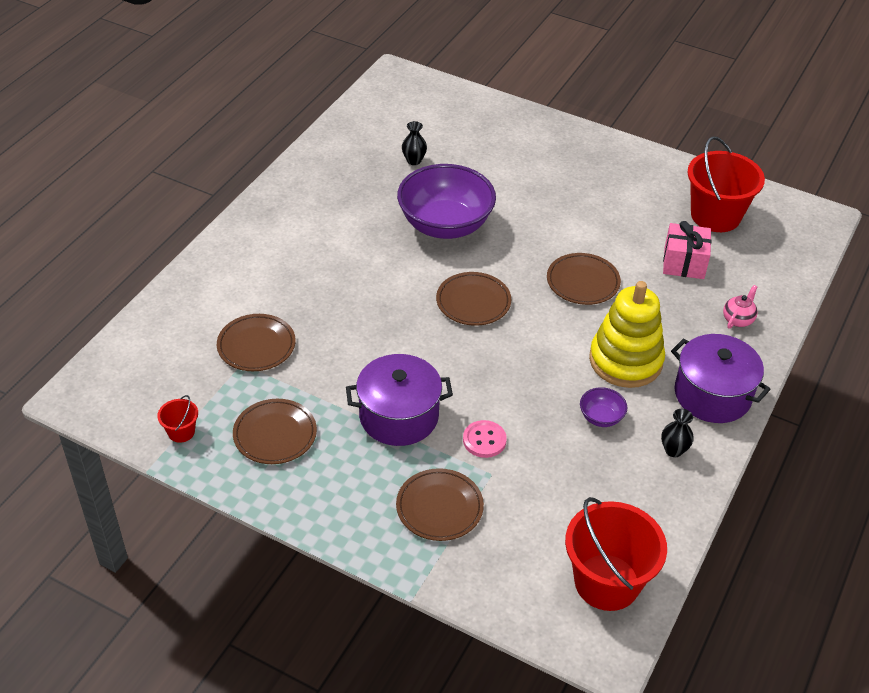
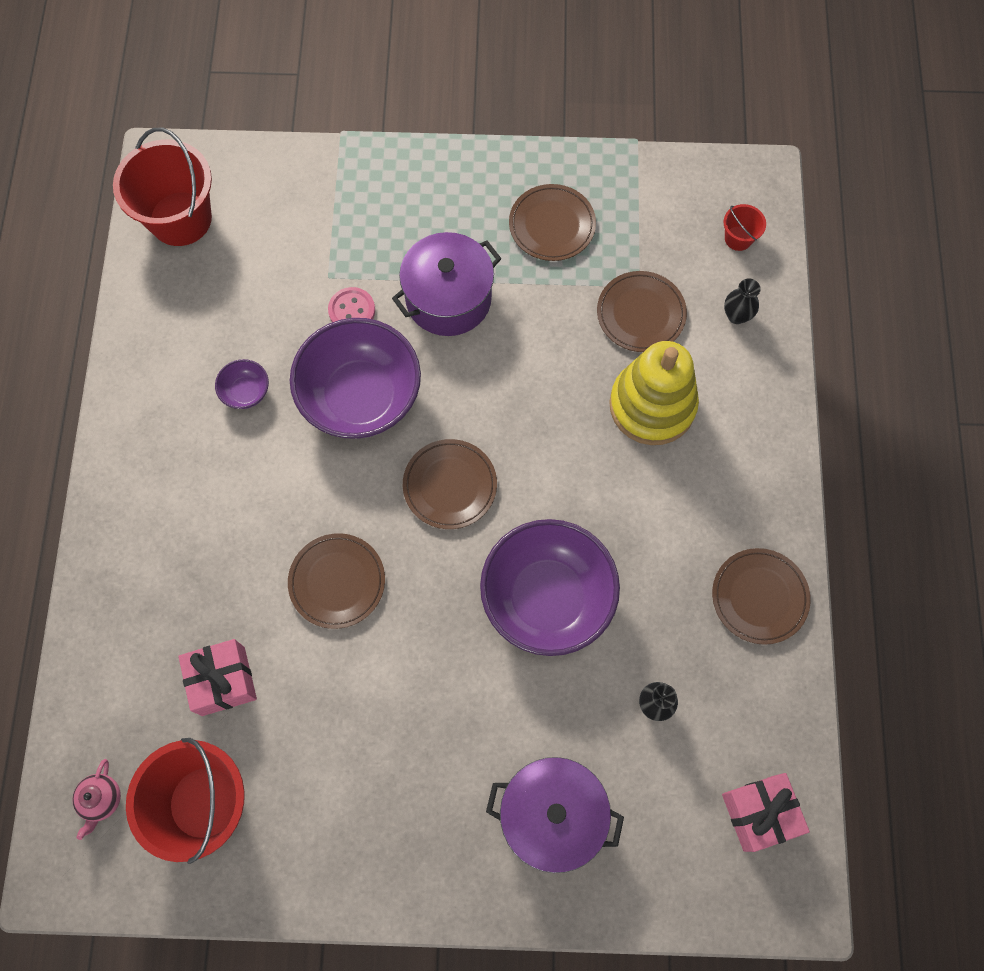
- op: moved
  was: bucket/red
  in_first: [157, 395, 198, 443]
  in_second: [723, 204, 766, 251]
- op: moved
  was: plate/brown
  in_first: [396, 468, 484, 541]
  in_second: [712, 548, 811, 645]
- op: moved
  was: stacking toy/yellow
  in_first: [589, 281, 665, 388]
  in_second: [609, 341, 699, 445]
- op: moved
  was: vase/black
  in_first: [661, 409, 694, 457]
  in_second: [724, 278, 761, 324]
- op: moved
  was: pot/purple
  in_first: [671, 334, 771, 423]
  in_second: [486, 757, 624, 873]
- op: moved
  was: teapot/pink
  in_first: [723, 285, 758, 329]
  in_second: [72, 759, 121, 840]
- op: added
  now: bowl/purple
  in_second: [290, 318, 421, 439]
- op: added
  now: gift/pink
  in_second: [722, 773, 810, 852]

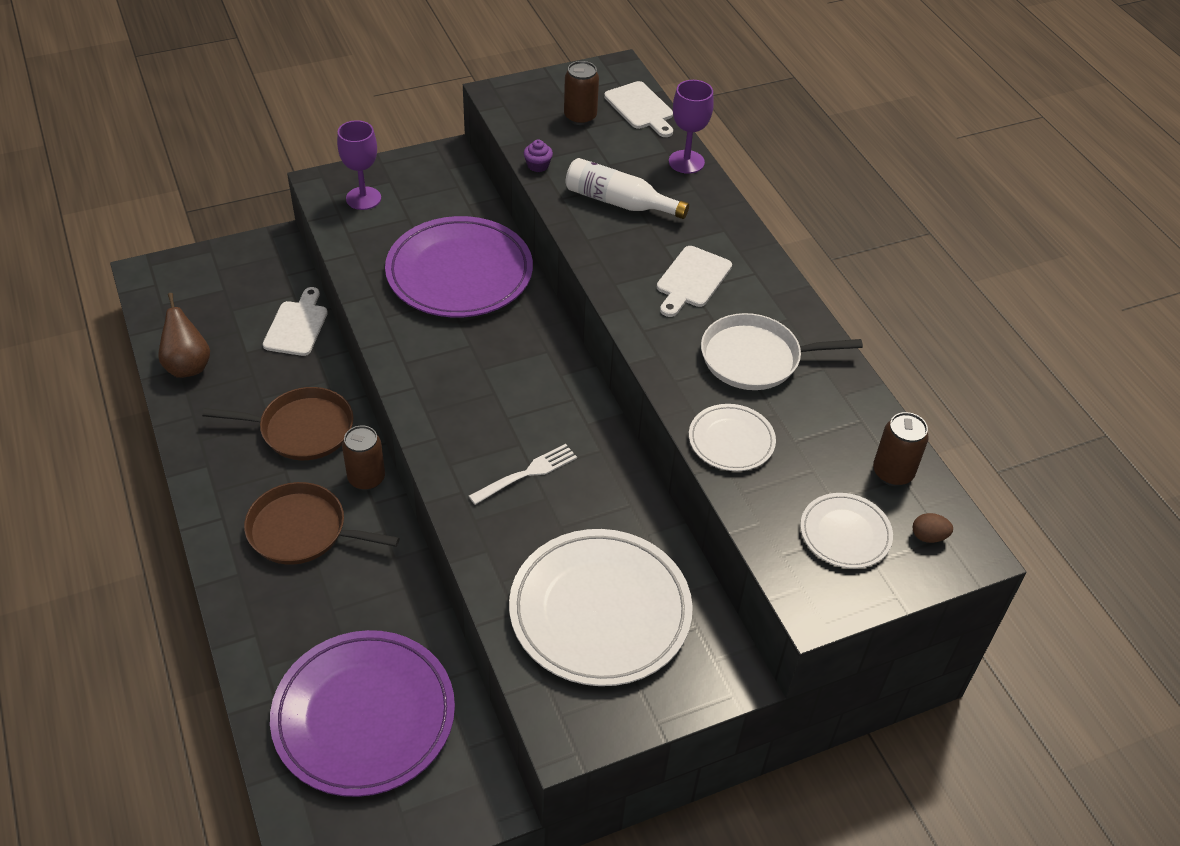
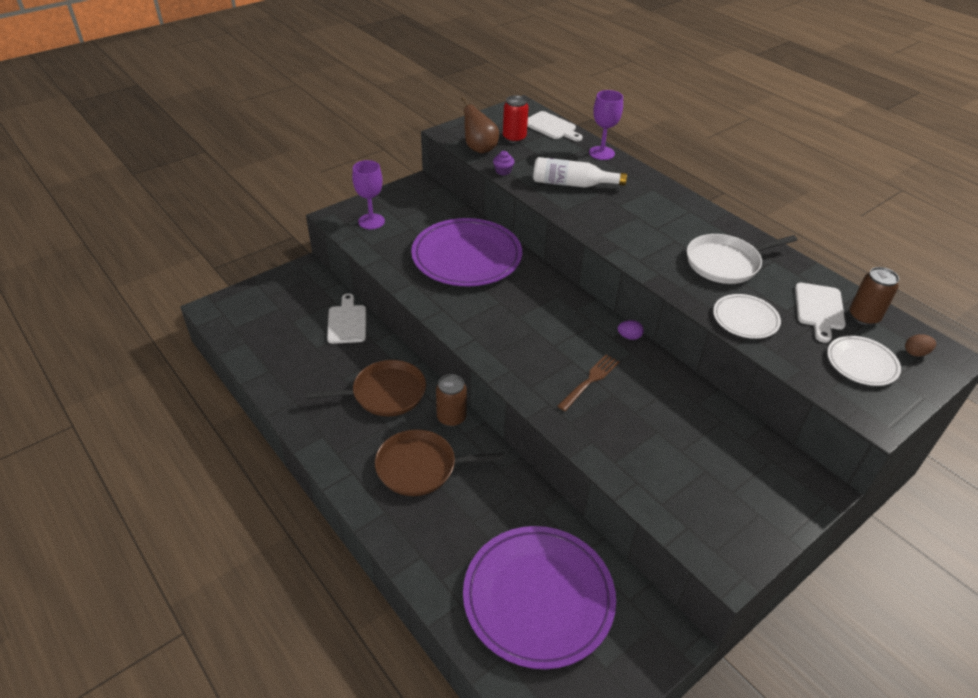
- op: moved
  was: pear/brown
  in_first: [158, 293, 210, 378]
  in_second: [461, 97, 499, 153]
- op: recoloured
  was: fork/white
  now: fork/brown
  in_first: [469, 444, 577, 505]
  in_second: [557, 354, 620, 411]
- op: removed
  was: plate/white
  in_first: [509, 529, 693, 686]
- op: recoloured
  was: can/brown
  now: can/red
  in_first: [564, 61, 599, 125]
  in_second: [503, 95, 529, 143]
- op: moved
  was: cutting board/white
  in_first: [657, 246, 732, 317]
  in_second: [795, 283, 846, 343]
- op: added
  now: egg/purple
  in_second: [617, 320, 644, 340]

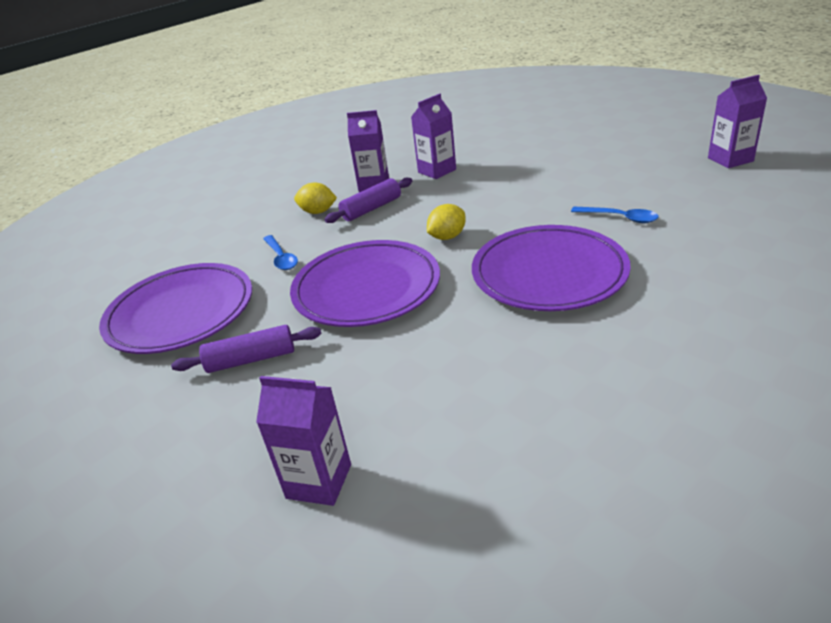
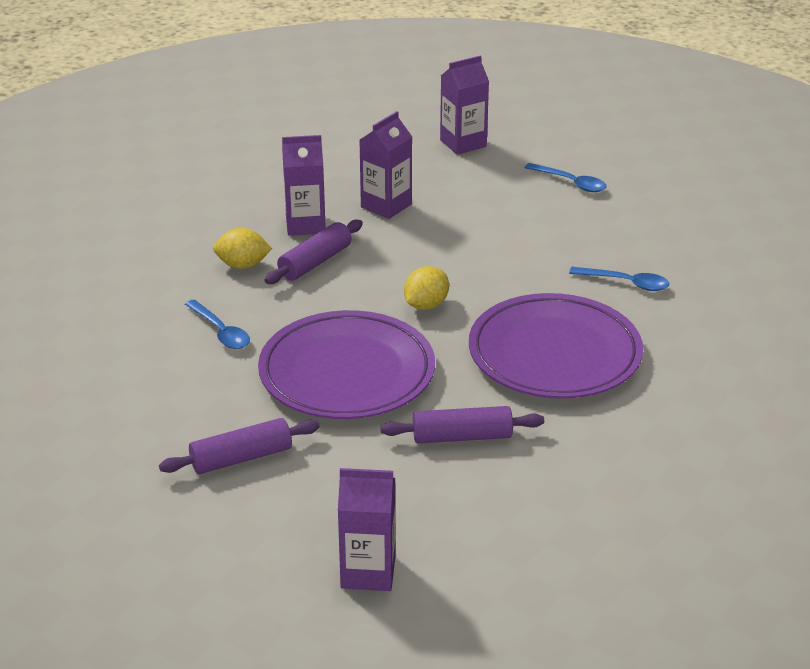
- op: removed
  was: plate/purple
  in_first: [99, 263, 252, 354]
- op: moved
  was: carton/purple
  in_first: [708, 75, 767, 168]
  in_second: [440, 56, 489, 155]
- op: added
  now: rolling pin/purple
  in_second: [381, 406, 544, 443]
- op: added
  now: spoon/blue
  in_second: [524, 163, 606, 192]

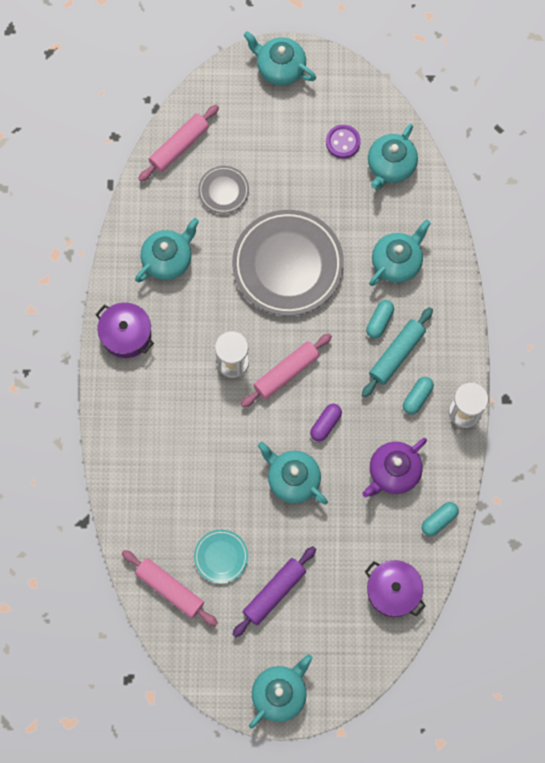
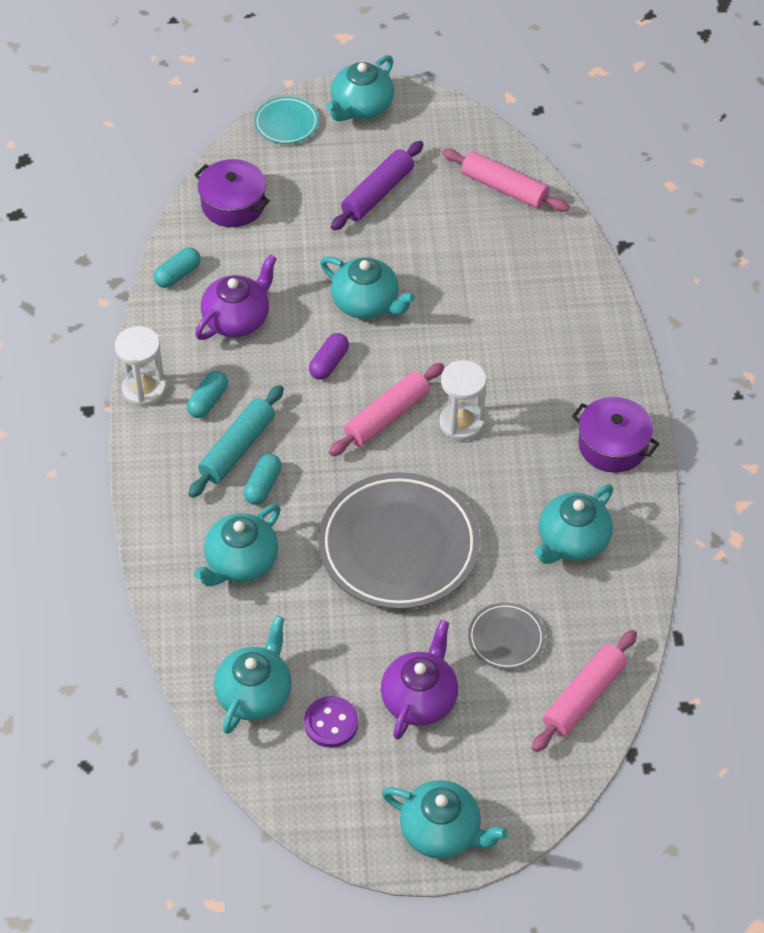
- op: moved
  was: plate/turquoise
  in_first: [194, 530, 248, 584]
  in_second: [254, 96, 319, 144]
- op: added
  now: teapot/purple
  in_second: [381, 620, 458, 740]

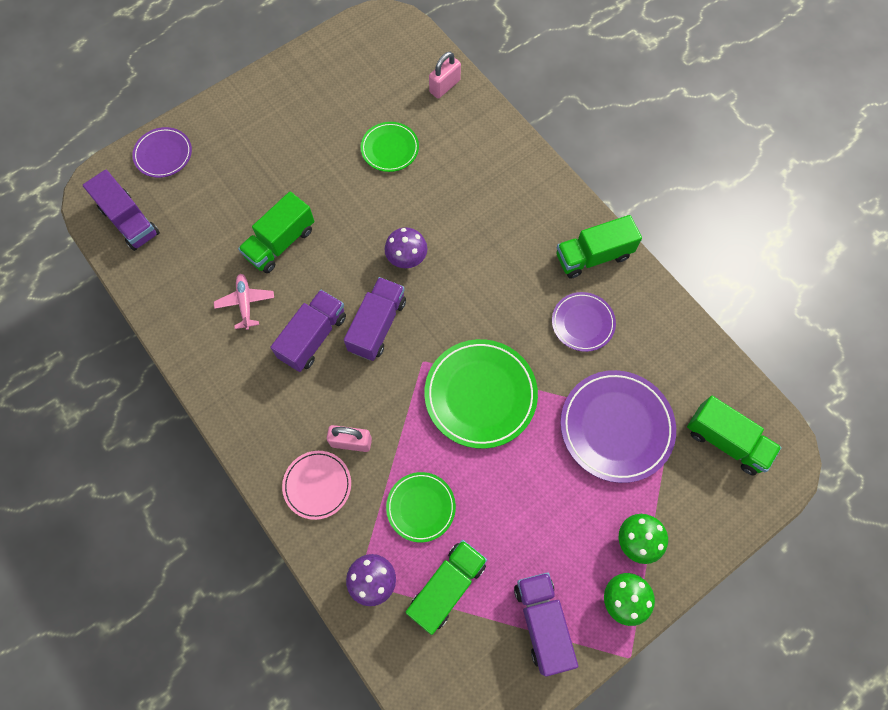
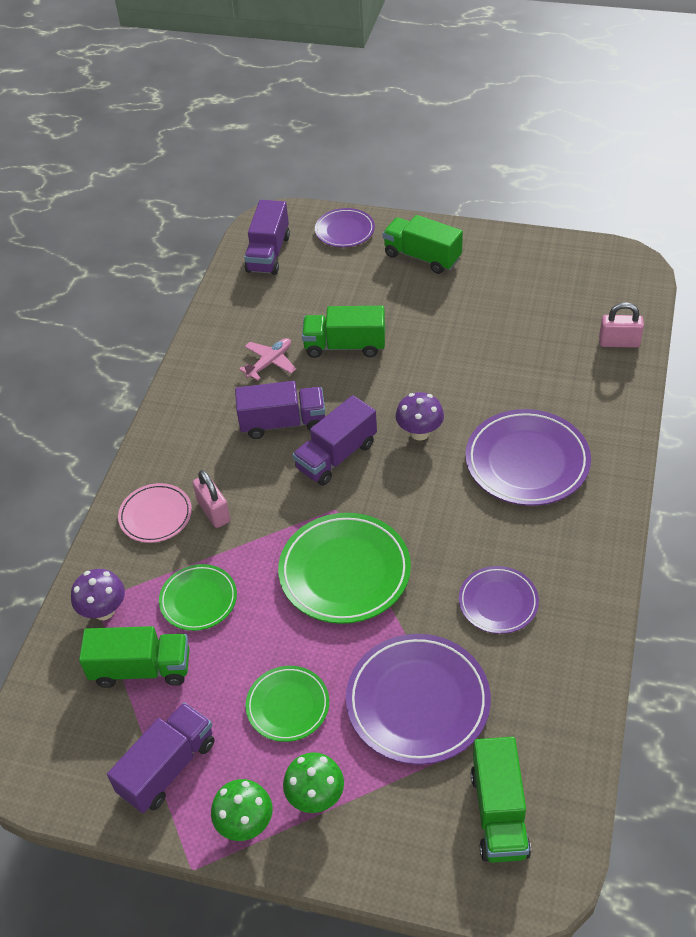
- op: turned
  was: truck/purple
  in_first: [344, 277, 406, 361]
  in_second: [292, 395, 377, 486]
  clockwise: 150
- op: moved
  was: plate/green
  in_first: [361, 122, 419, 172]
  in_second: [246, 666, 329, 742]
- op: moved
  was: truck/green
  in_first: [556, 215, 642, 279]
  in_second: [383, 215, 463, 274]
- op: added
  now: plate/purple
  in_second: [465, 409, 591, 506]

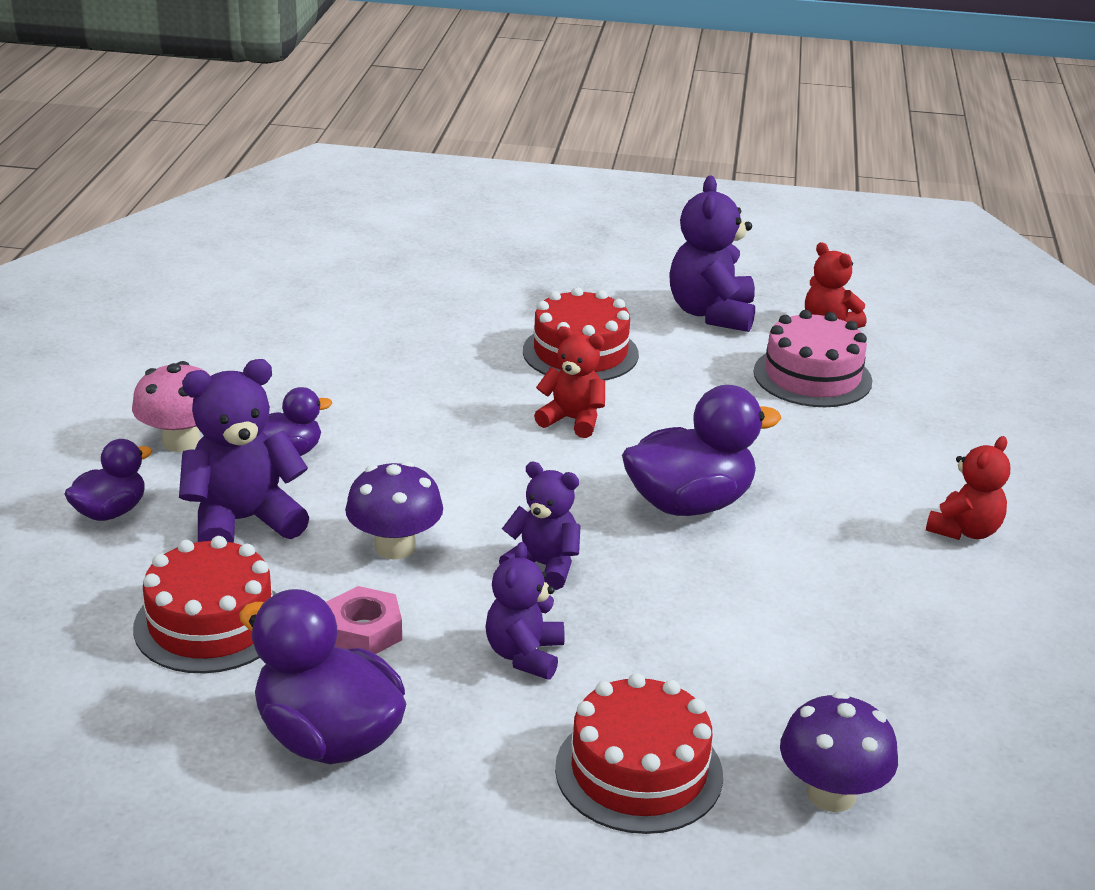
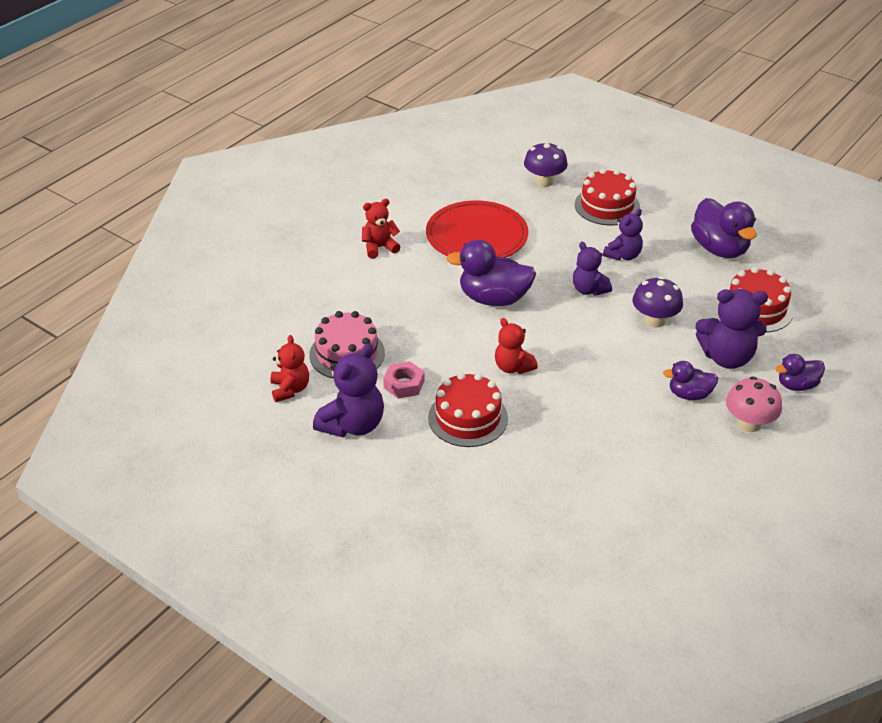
- op: moved
  was: nut/pink
  in_first: [326, 586, 402, 654]
  in_second: [383, 361, 424, 399]
- op: added
  now: plate/red
  in_second: [426, 200, 528, 258]

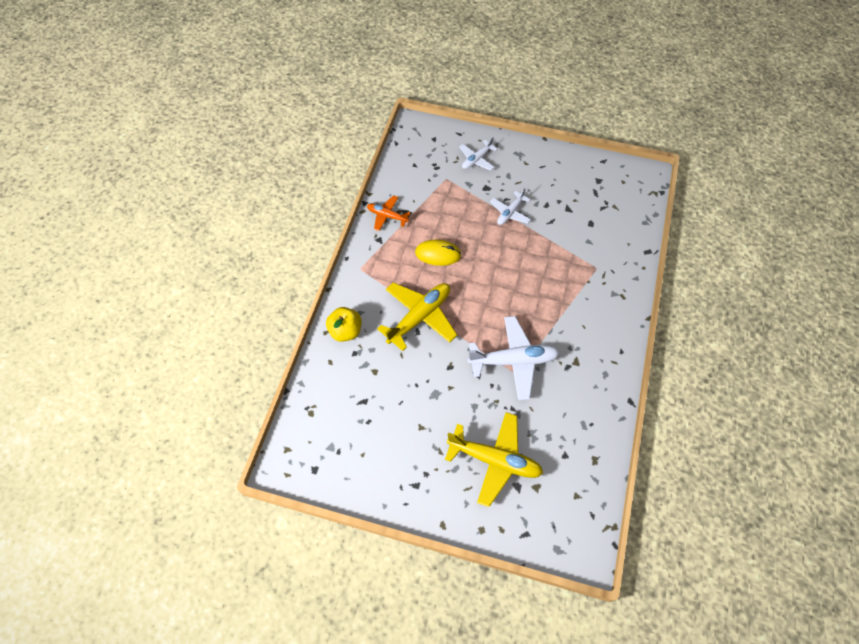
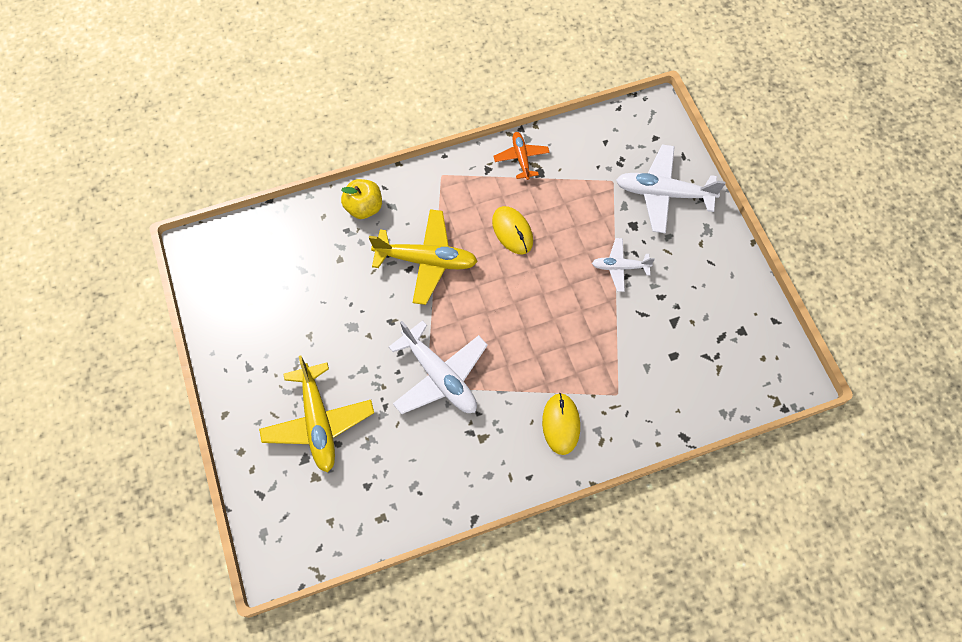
- op: resized
  was: plane/white
  in_first: [459, 137, 498, 170]
  in_second: [616, 144, 726, 234]
  ratio: 1.77
- op: added
  now: mouse/yellow
  in_second: [542, 393, 580, 455]

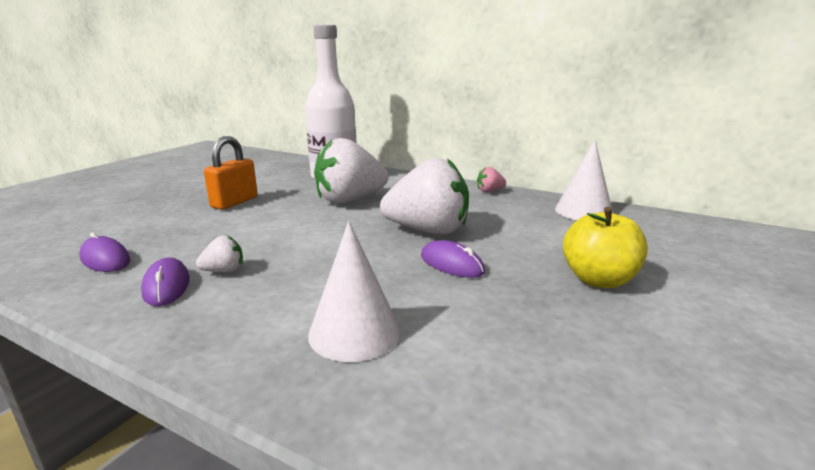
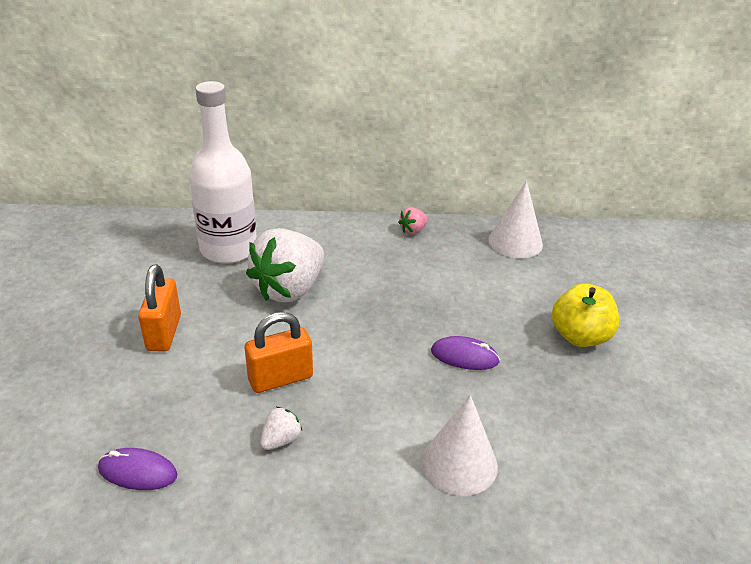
- op: removed
  was: mouse/purple
  in_first: [141, 257, 190, 306]
- op: removed
  was: strawberry/white
  in_first: [380, 158, 469, 235]
- op: added
  now: padlock/orange
  in_second: [245, 312, 313, 393]

